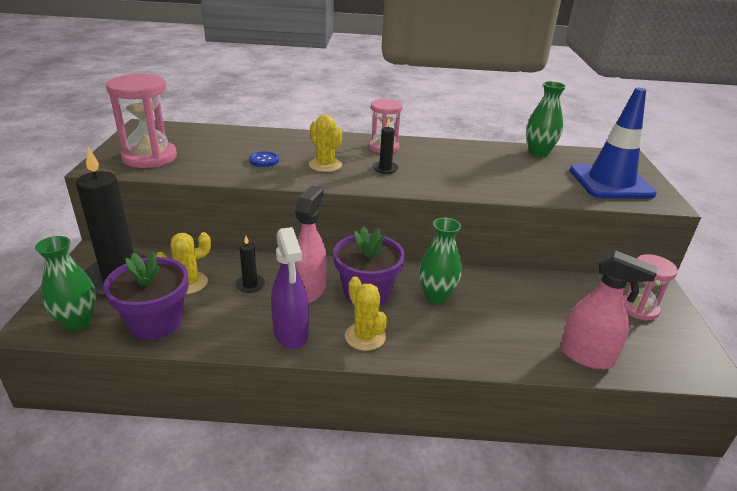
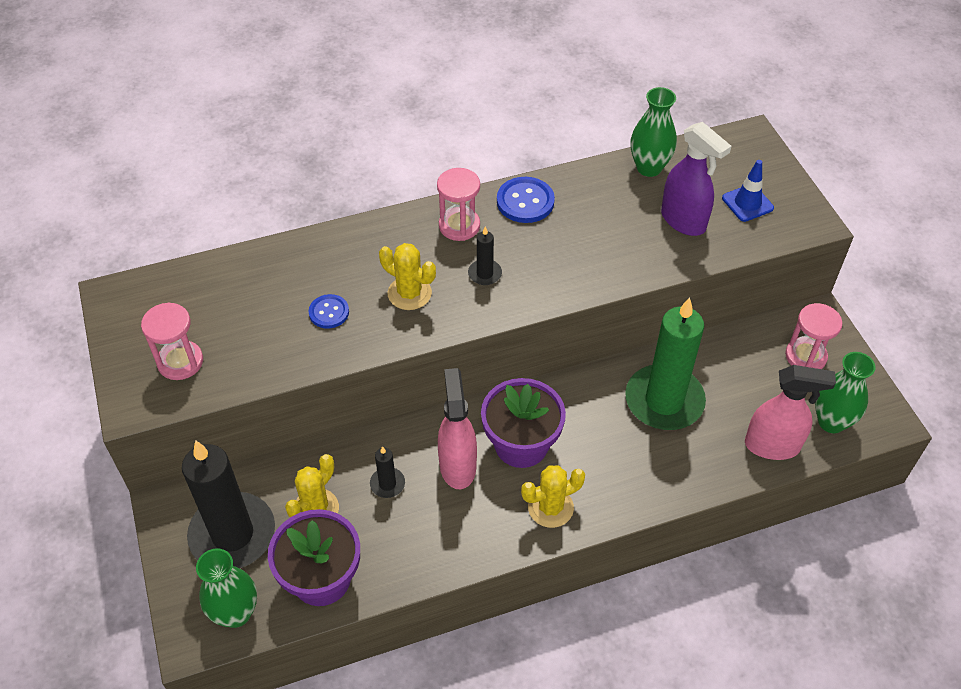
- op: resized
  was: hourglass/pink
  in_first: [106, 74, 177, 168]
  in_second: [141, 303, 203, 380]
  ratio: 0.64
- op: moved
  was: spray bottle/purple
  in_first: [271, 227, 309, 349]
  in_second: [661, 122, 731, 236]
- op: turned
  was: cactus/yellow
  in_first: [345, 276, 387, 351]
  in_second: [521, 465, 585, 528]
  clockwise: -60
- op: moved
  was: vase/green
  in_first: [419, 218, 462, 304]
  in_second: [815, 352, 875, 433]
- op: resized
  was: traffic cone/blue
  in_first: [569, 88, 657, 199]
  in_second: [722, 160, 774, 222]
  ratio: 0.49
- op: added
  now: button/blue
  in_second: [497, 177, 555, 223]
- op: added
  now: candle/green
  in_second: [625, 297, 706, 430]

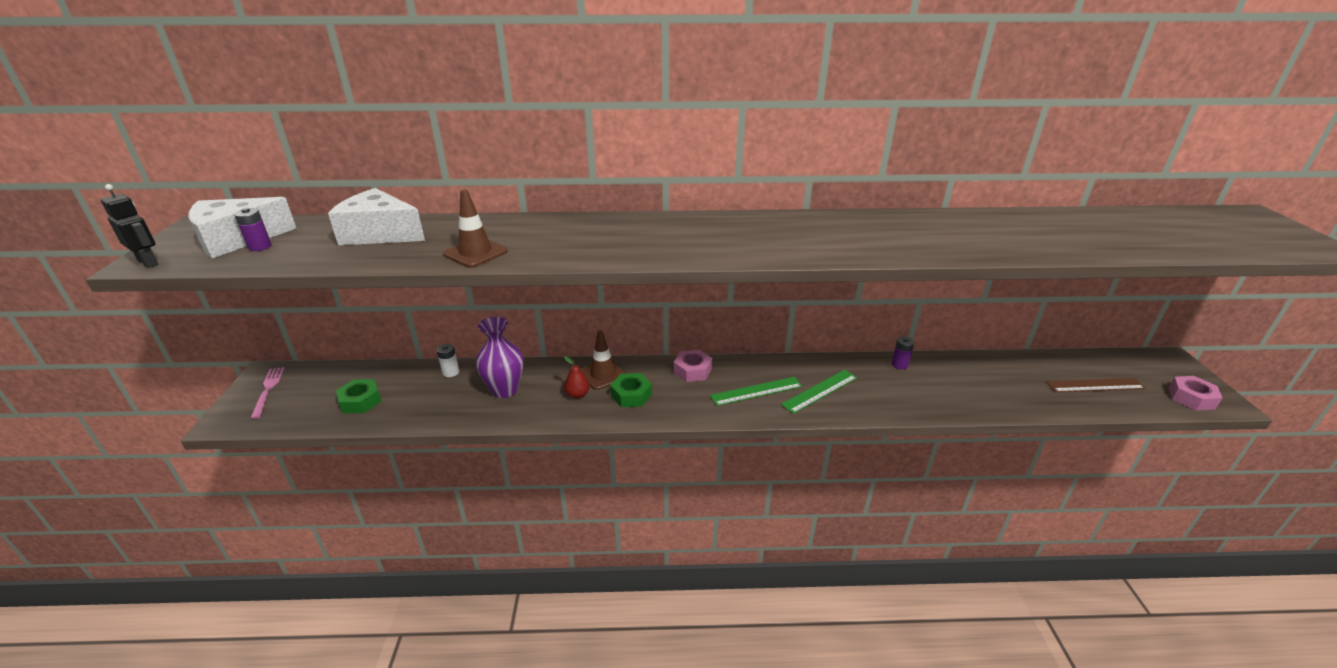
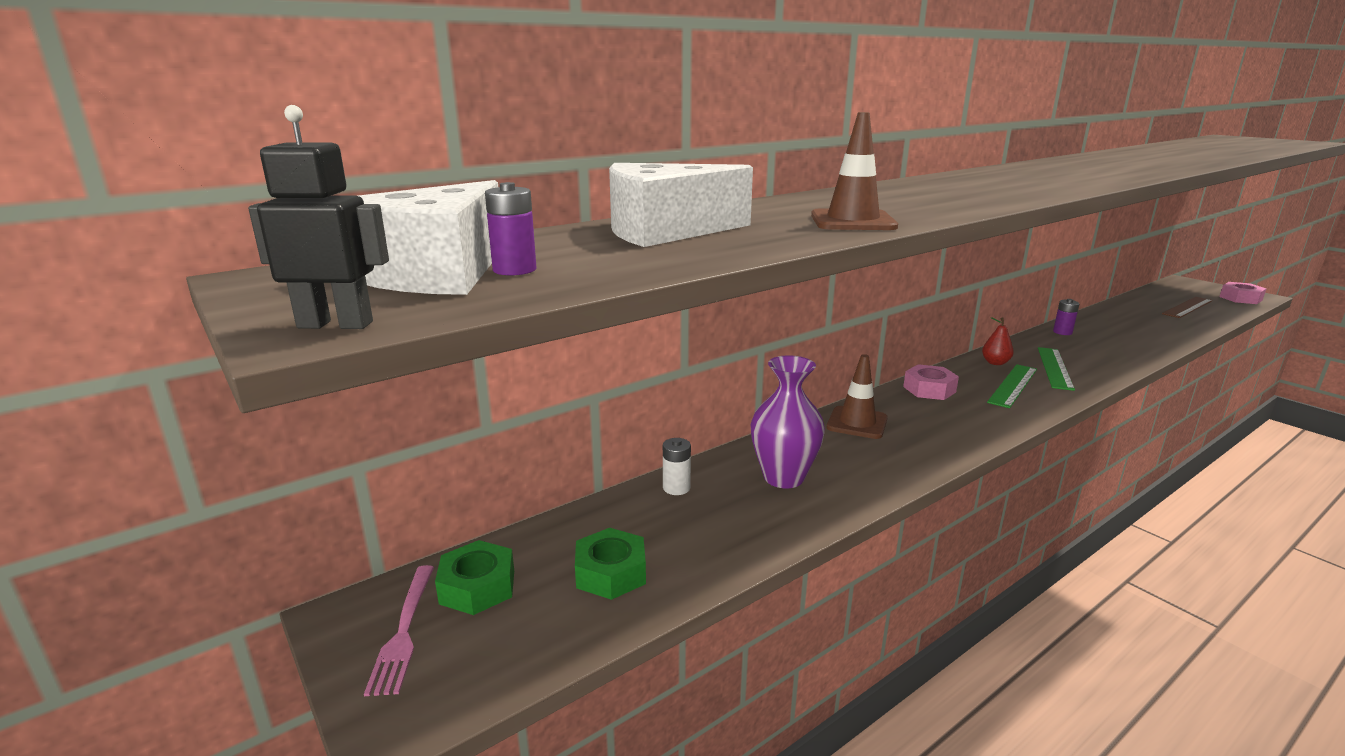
- op: turned
  was: fork/pink
  in_first: [250, 367, 285, 419]
  in_second: [364, 565, 434, 696]
  clockwise: -135
- op: moved
  was: pear/red
  in_first: [564, 356, 590, 399]
  in_second: [982, 317, 1014, 365]
- op: moved
  was: nut/green
  in_first: [610, 373, 652, 407]
  in_second: [435, 540, 514, 615]

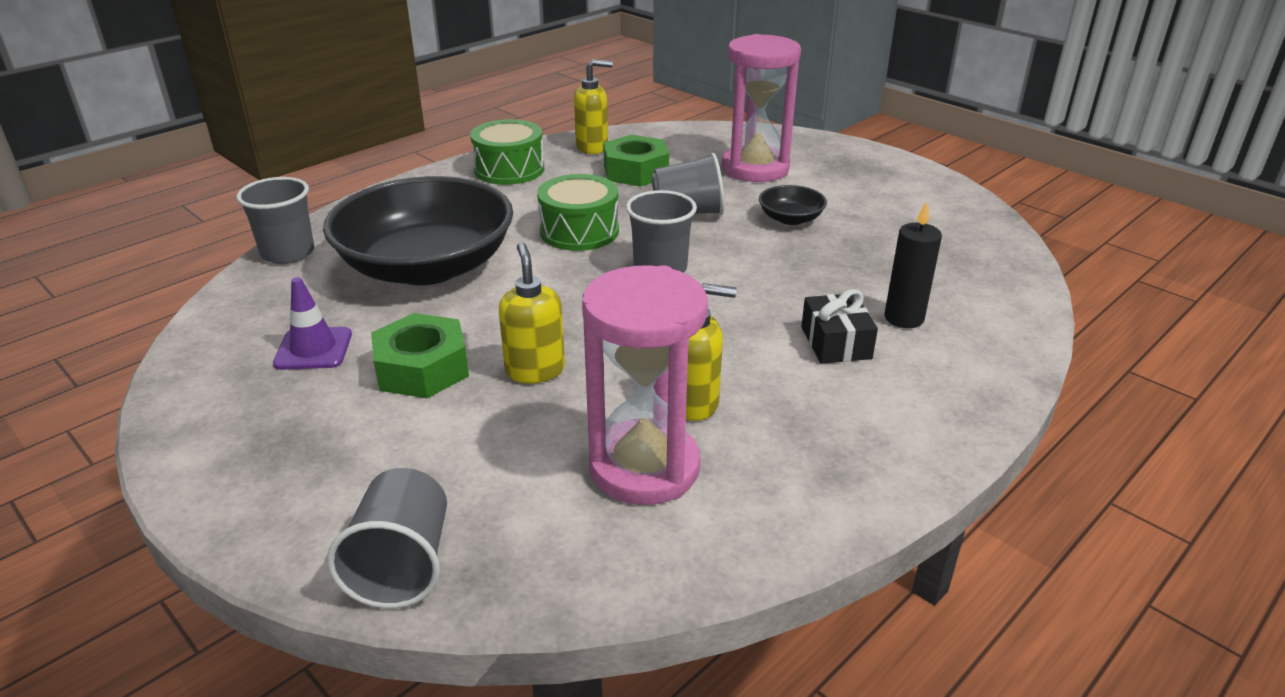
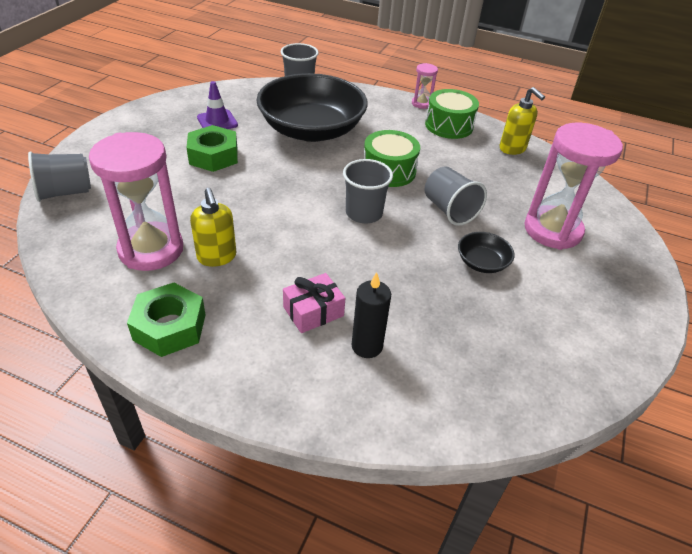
- op: removed
  was: soap dispenser/yellow
  in_first: [499, 242, 565, 383]
- op: moved
  was: nut/green
  in_first: [603, 135, 669, 187]
  in_second: [127, 283, 206, 357]
- op: recoloured
  was: gift/black
  now: gift/pink
  in_first: [801, 289, 878, 364]
  in_second: [283, 273, 346, 333]
- op: added
  now: hourglass/pink
  in_second: [412, 63, 438, 109]

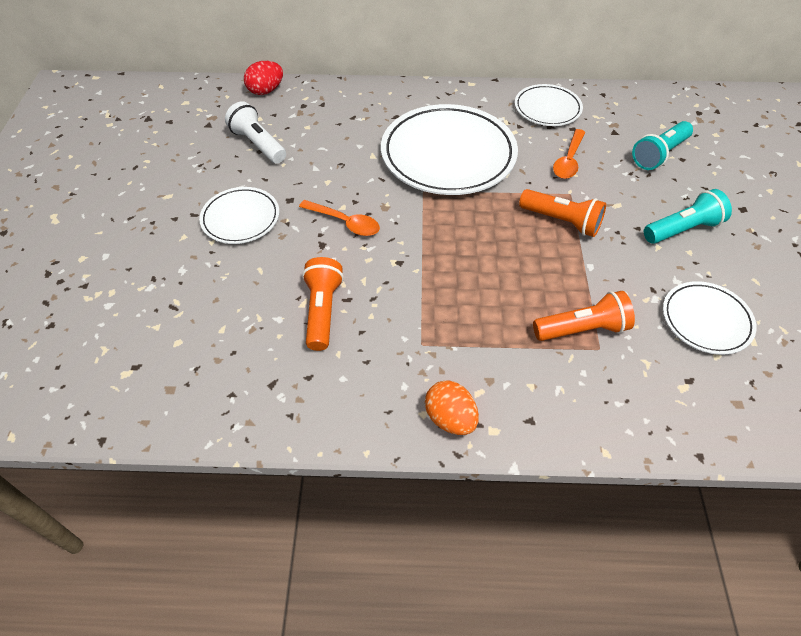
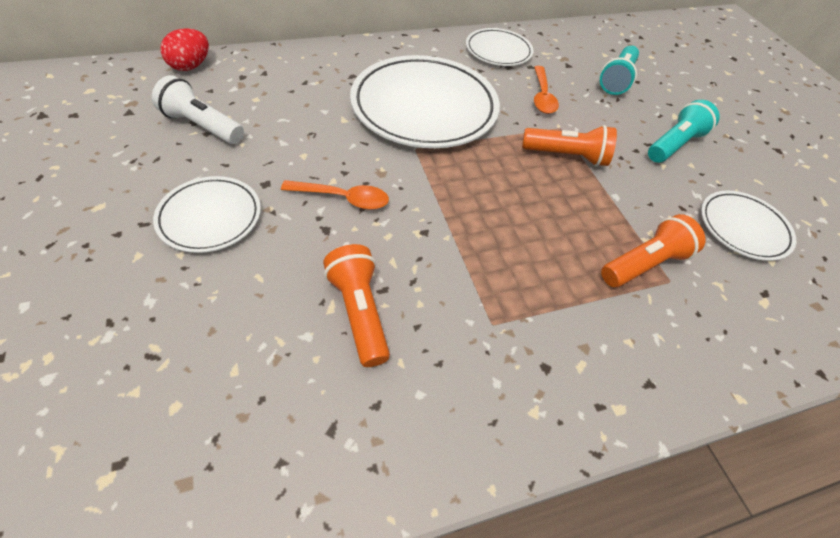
- op: removed
  was: egg/orange
  in_first: [425, 380, 479, 435]

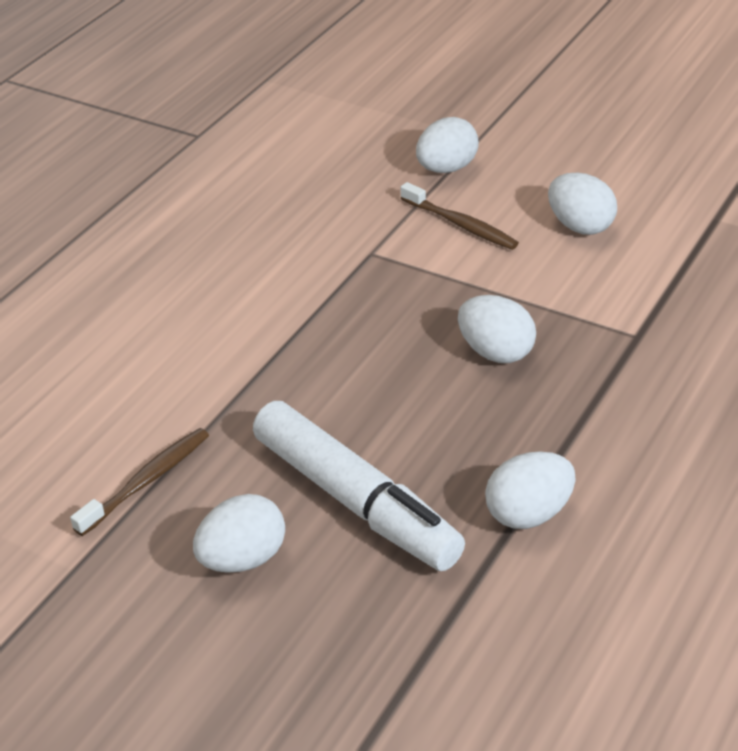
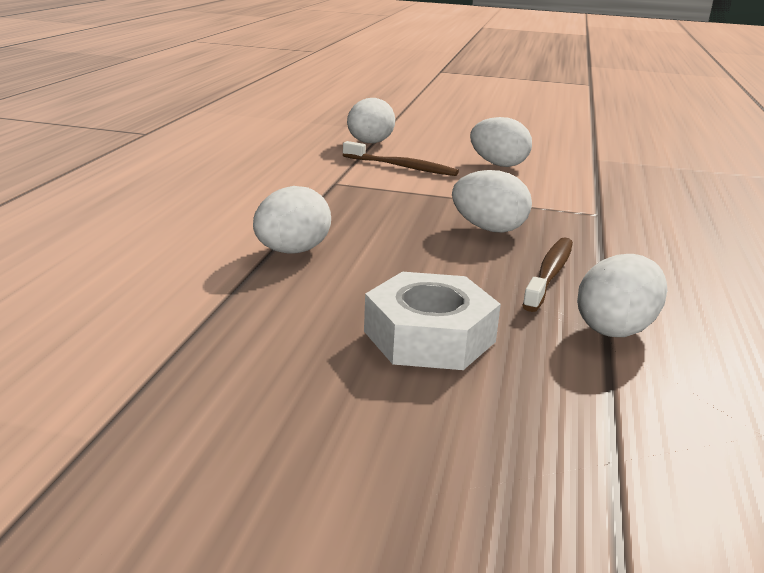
- op: moved
  was: toothbrush/brown
  in_first: [70, 428, 209, 536]
  in_second: [522, 237, 573, 312]
- op: moved
  was: egg/white
  in_first: [193, 494, 285, 573]
  in_second: [253, 186, 331, 254]
- op: replaced
  was: marker/white
  now: nut/white
  in_first: [253, 401, 465, 571]
  in_second: [364, 272, 501, 370]

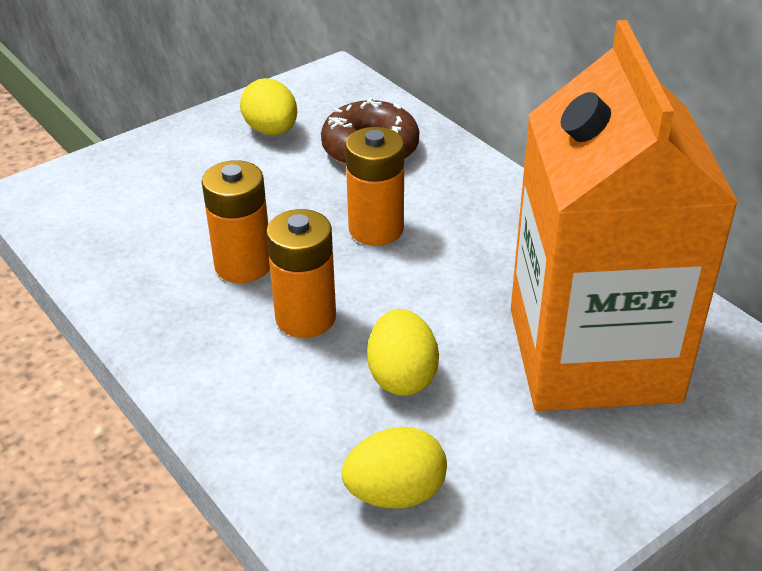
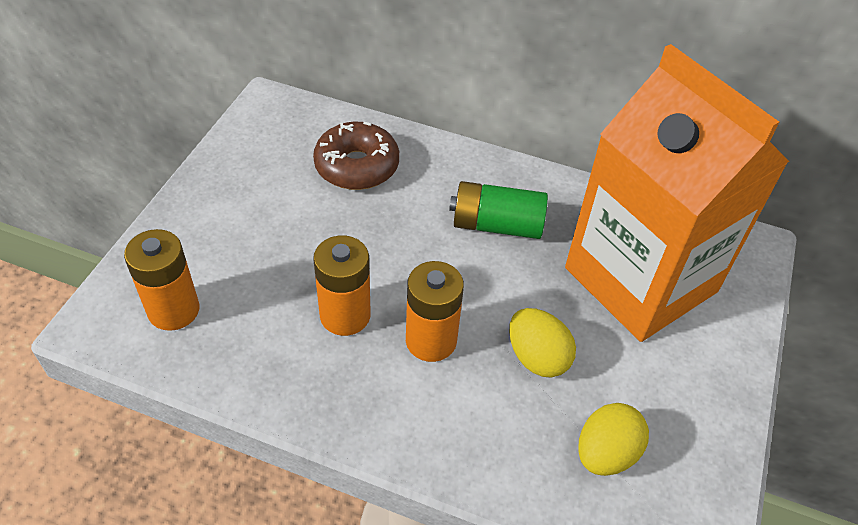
- op: removed
  was: egg/yellow
  in_first: [240, 78, 297, 135]
- op: moved
  was: battery/orange
  in_first: [345, 127, 404, 246]
  in_second: [124, 229, 199, 331]
- op: added
  now: battery/green
  in_second: [449, 181, 548, 239]

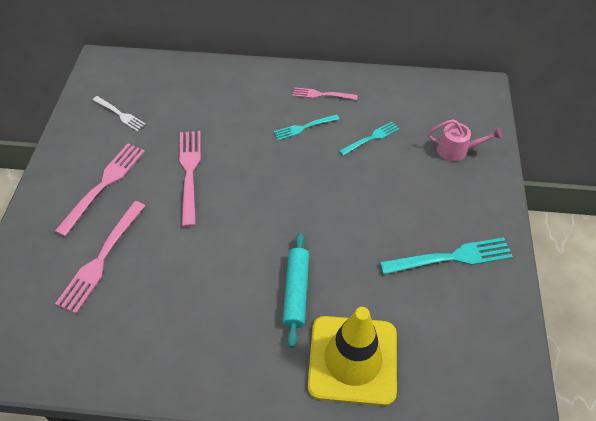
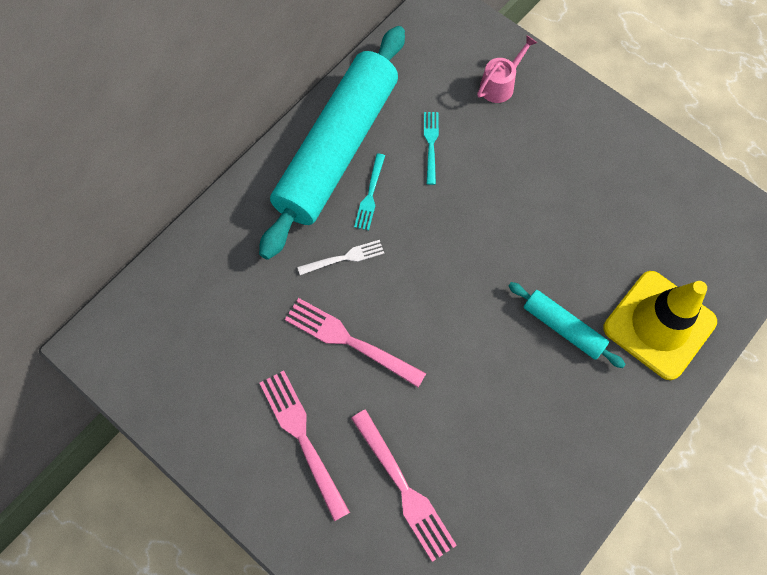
- op: moved
  was: fork/white
  in_first: [93, 96, 146, 131]
  in_second: [298, 240, 384, 275]
- op: replaced
  was: fork/pink
  now: rolling pin/turquoise
  in_first: [292, 87, 358, 100]
  in_second: [259, 26, 405, 260]
- op: removed
  was: fork/turquoise
  in_first: [380, 237, 513, 275]

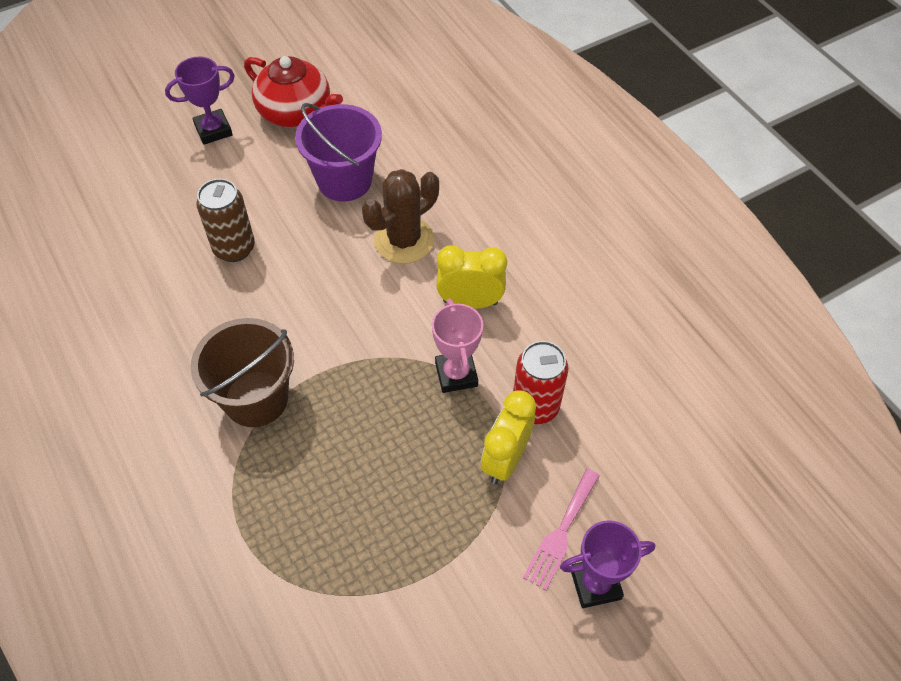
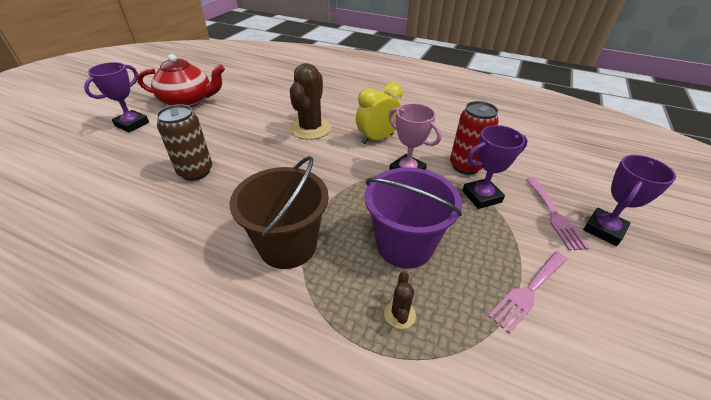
- op: moved
  was: bucket/purple
  in_first: [295, 103, 382, 201]
  in_second: [365, 167, 462, 269]
- op: replaced
  was: clock/yellow
  now: trophy/purple
  in_first: [481, 391, 536, 484]
  in_second: [462, 125, 528, 209]
- op: added
  now: cactus/brown
  in_second: [384, 271, 416, 329]
- op: added
  now: fork/pink
  in_second: [488, 252, 568, 334]

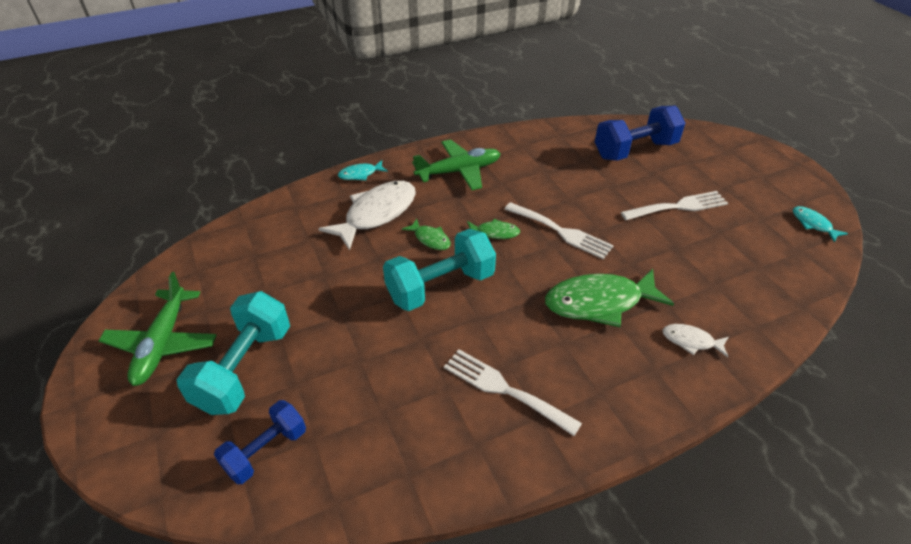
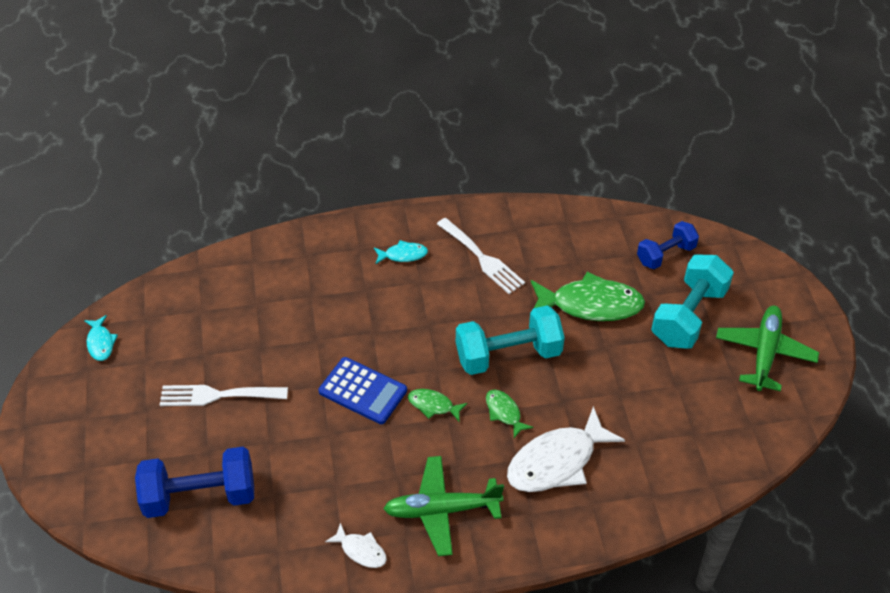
- op: moved
  was: fish/turquoise
  in_first: [338, 160, 388, 181]
  in_second: [374, 240, 428, 264]
- op: replaced
  was: fork/white
  now: calculator/blue
  in_first: [505, 202, 614, 259]
  in_second: [319, 357, 407, 424]
- op: moved
  was: fish/green
  in_first: [545, 269, 674, 327]
  in_second: [531, 272, 645, 321]
- op: moved
  was: fish/white
  in_first: [662, 324, 728, 357]
  in_second: [325, 523, 387, 568]

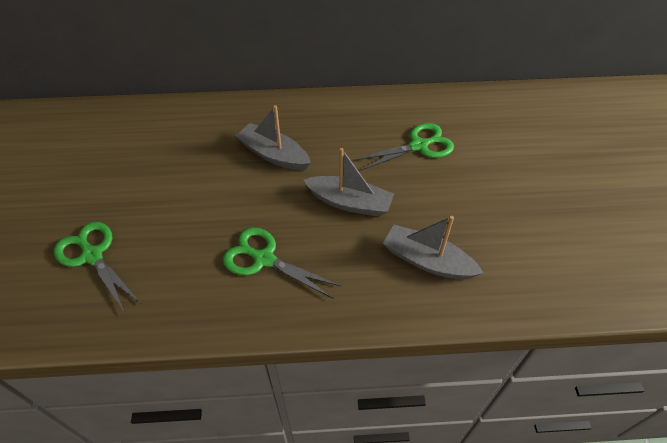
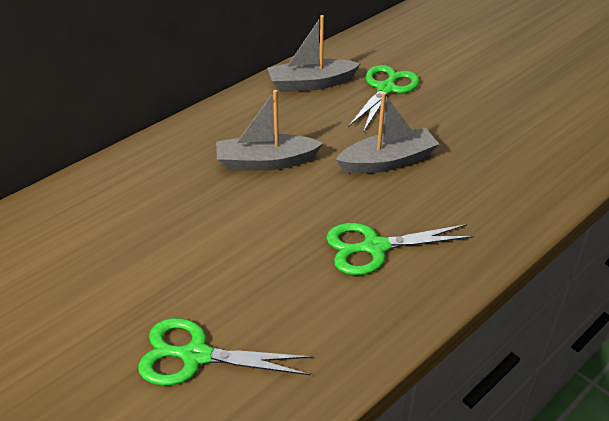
- op: moved
  was: boat/grey
  in_first: [383, 216, 483, 280]
  in_second: [267, 15, 361, 92]

